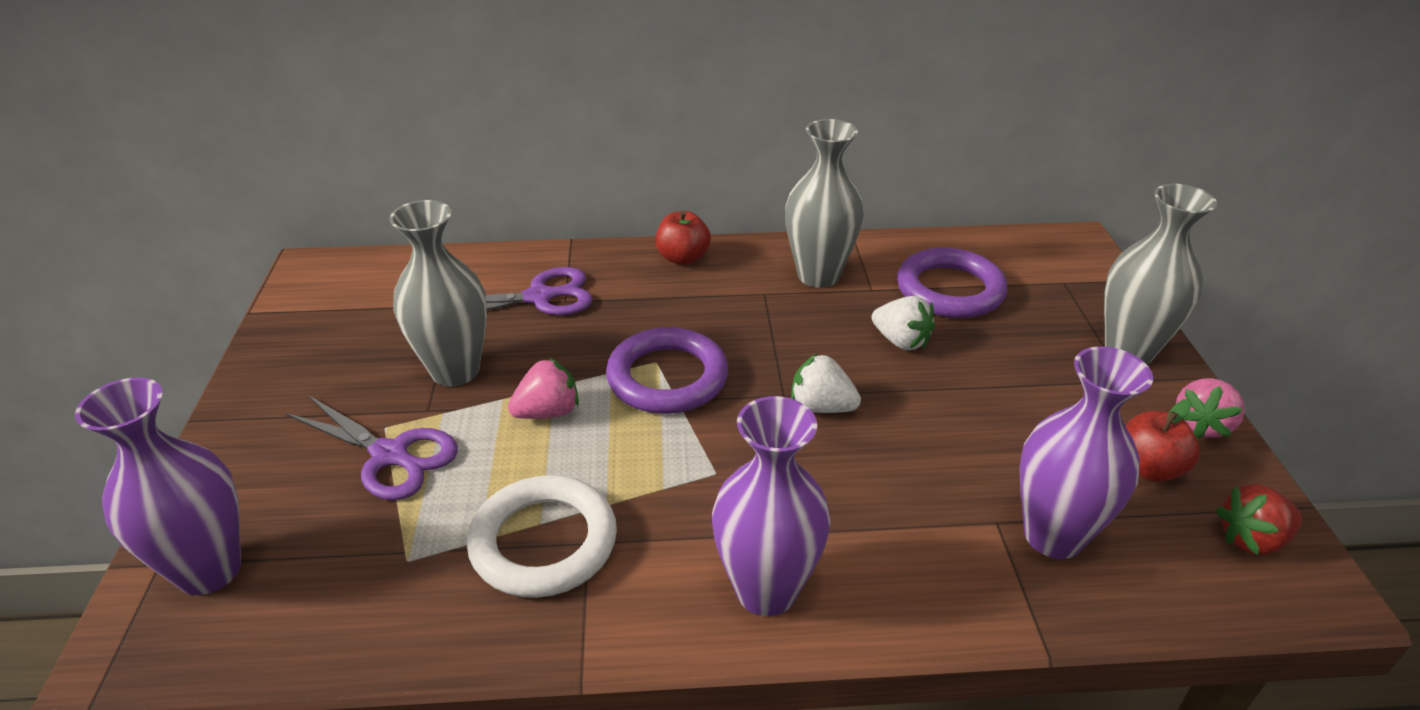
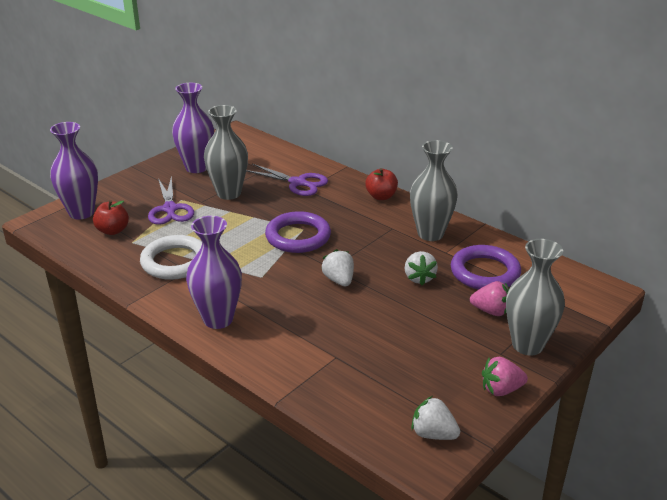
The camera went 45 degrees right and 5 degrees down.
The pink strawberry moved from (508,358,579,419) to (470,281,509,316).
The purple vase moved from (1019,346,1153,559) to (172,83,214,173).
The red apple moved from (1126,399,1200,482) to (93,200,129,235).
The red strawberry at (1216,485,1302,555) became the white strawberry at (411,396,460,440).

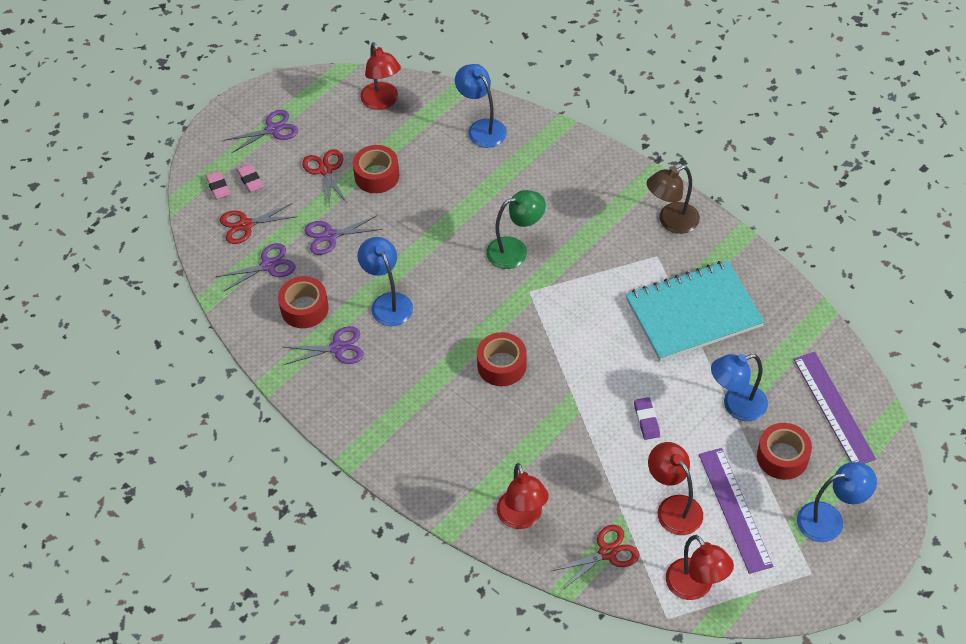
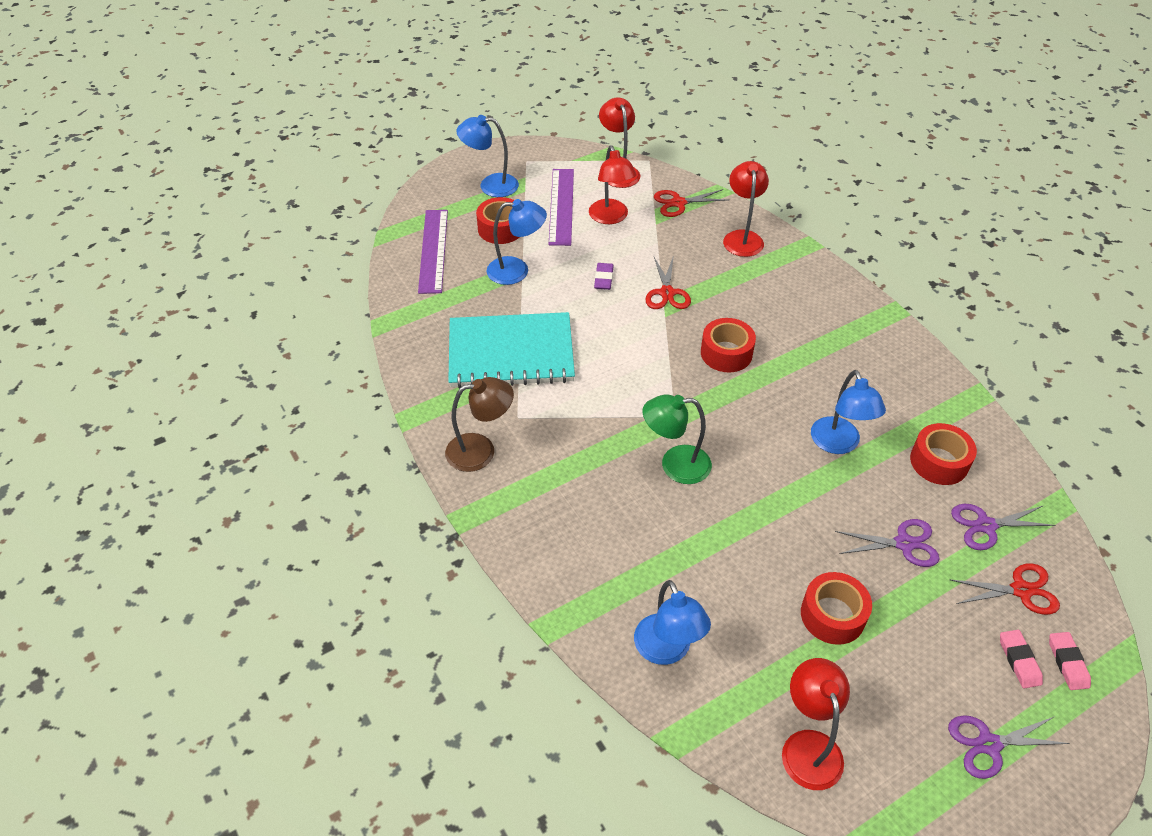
The camera went 165 degrees left and 5 degrees down.
The purple scissors at (284,326,364,365) disappeared.
The red scissors moved from (302,149,348,205) to (645,255,691,309).

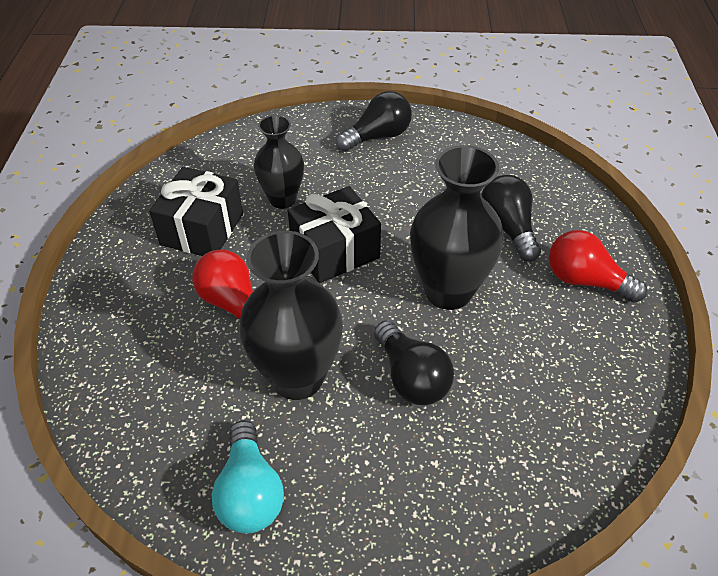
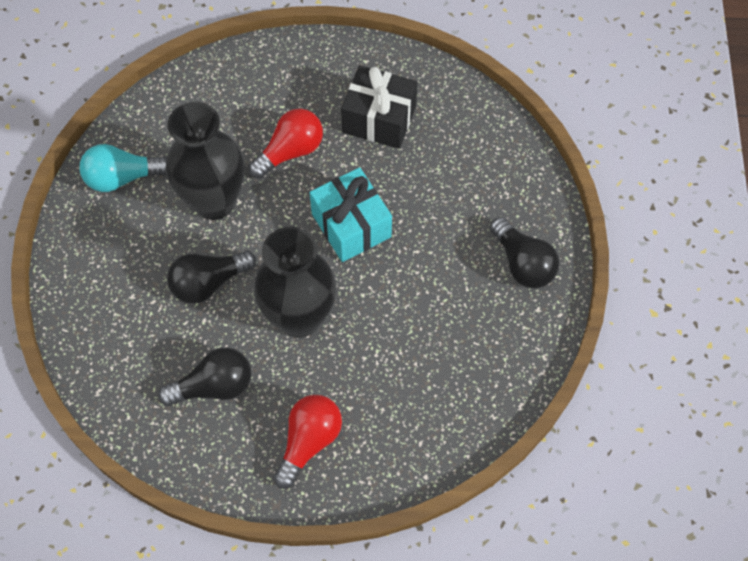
The camera went 90 degrees right and 15 degrees up.
The black vase at (254,115,304,209) disappeared.
The black light bulb moved from (481,175,541,262) to (158,348,251,406).
The black gift at (288,186,381,283) became the turquoise gift at (309,167,392,262).

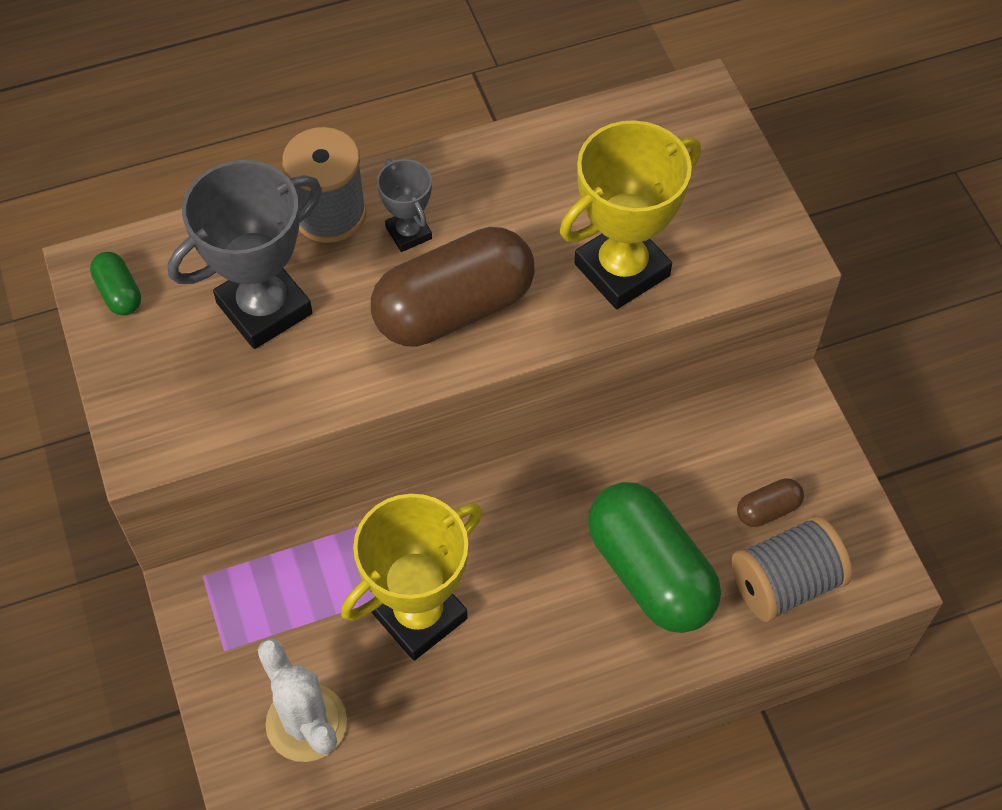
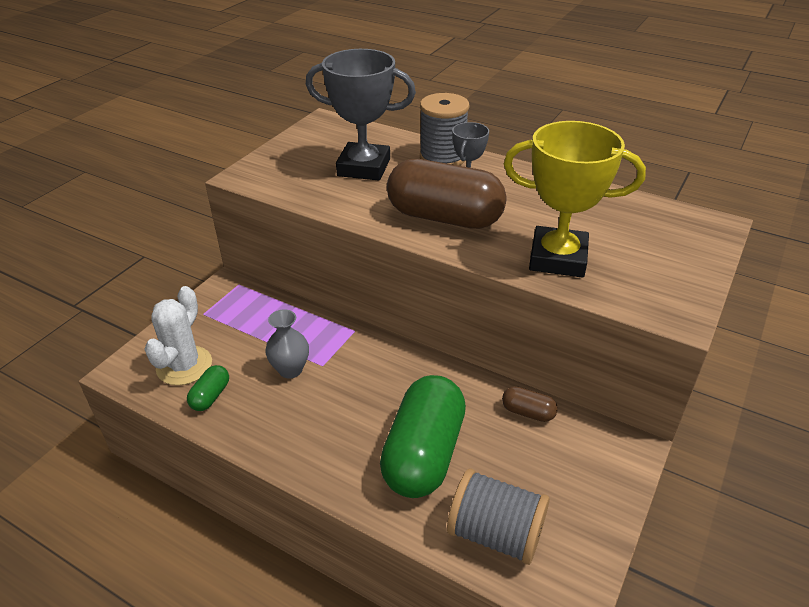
The camera went 50 degrees right and 20 degrees down.
The green capsule moved from (90,252,141,316) to (187,365,229,411).
The brown capsule moved from (737,478,804,527) to (502,386,558,422).
The yellow trophy at (341,494,482,661) was replaced by the grey vase at (265,309,309,379).

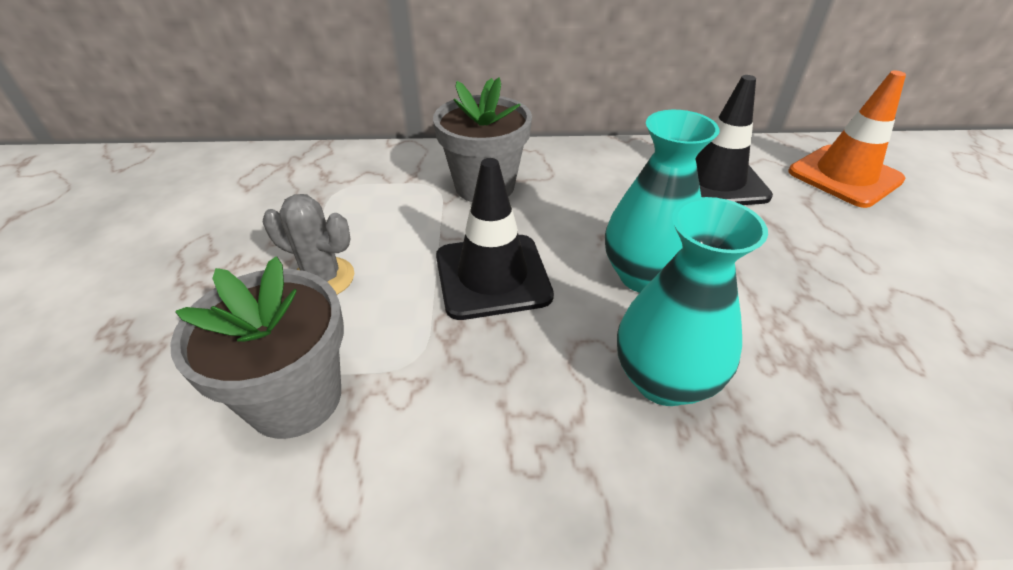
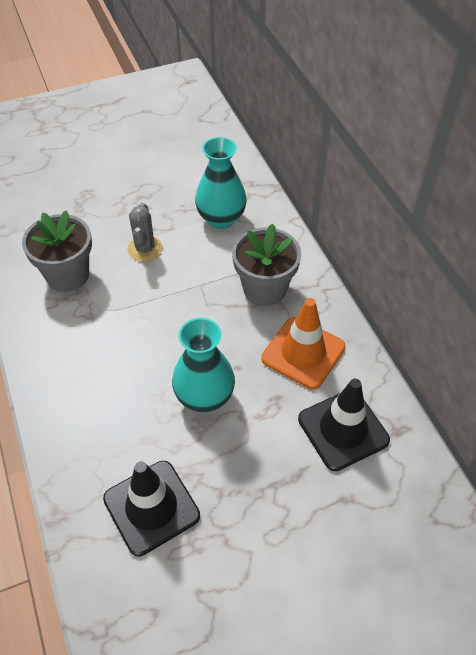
The camera went 70 degrees right and 10 degrees up.
The black traffic cone moved from (436,158,554,320) to (103,461,200,556).
The turquoise vase moved from (617,197,768,406) to (195,137,247,229).
The orange traffic cone moved from (788,70,906,208) to (261,298,345,389).

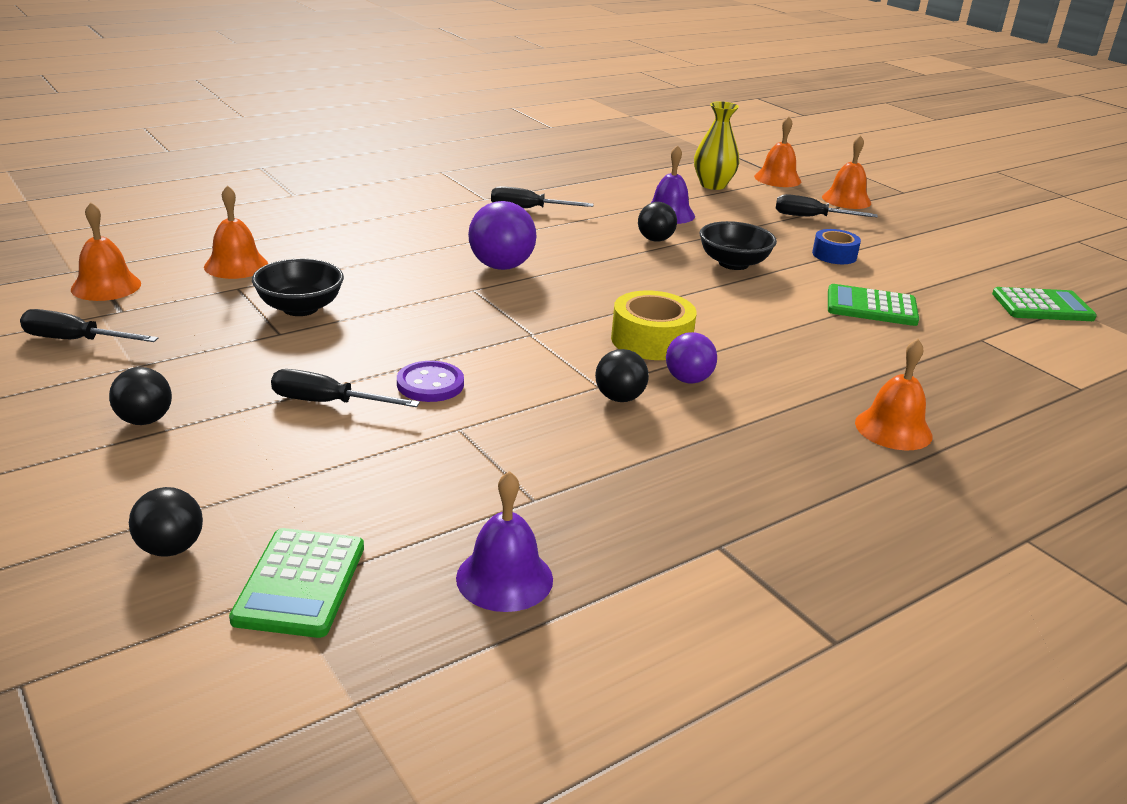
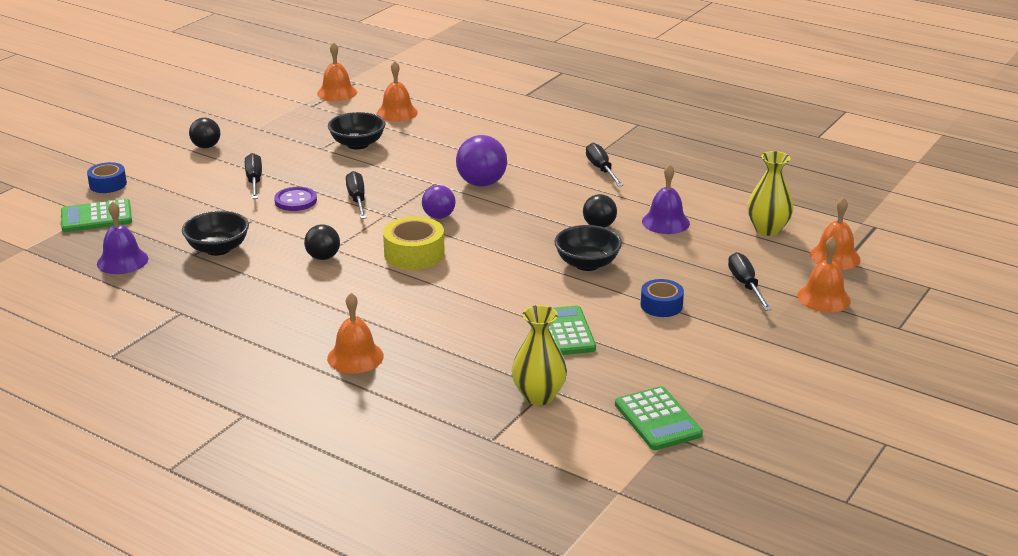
The camera went 70 degrees right and 0 degrees up.
The black bowl at (182,211,249,256) appeared.
The yellow vase at (512,305,567,405) appeared.
The black screwdriver moved from (20,309,158,342) to (346,171,367,219).
The purple ball moved from (666,332,717,383) to (422,185,456,219).
The black ball at (129,487,203,557) was replaced by the blue tape at (87,162,127,193).

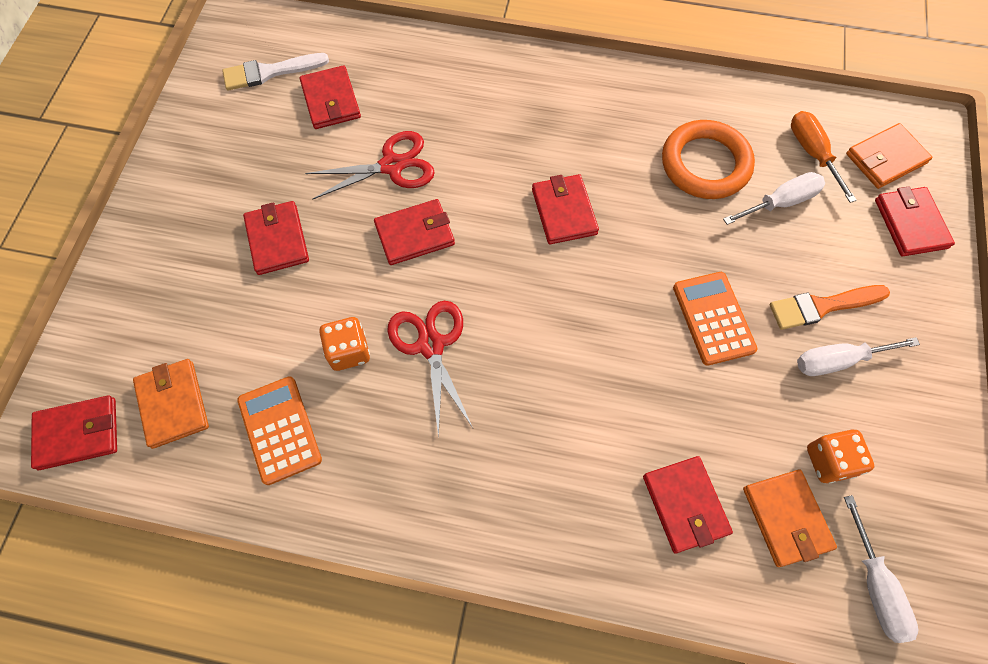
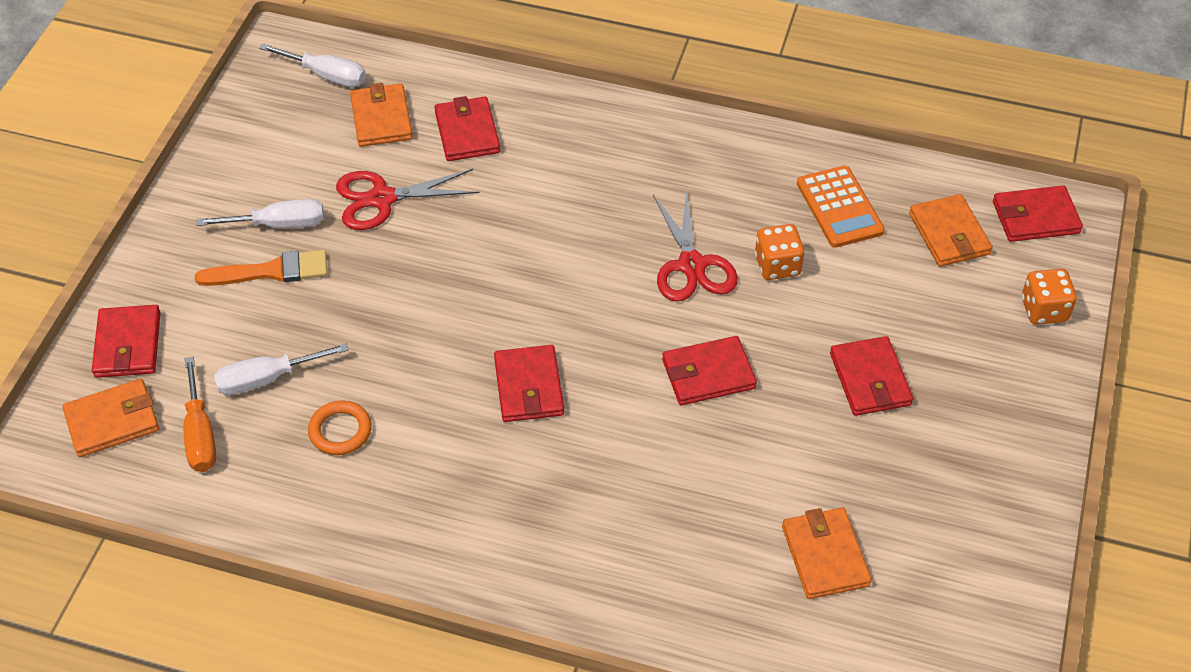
The camera went 175 degrees left and 15 degrees down.
The white brush at (222,53,329,91) disappeared.
The orange calculator at (673,272,758,366) disappeared.
The red scissors moved from (305,131,435,200) to (336,169,480,230).
The orange dice moved from (807,430,874,483) to (1021,269,1077,325).
The red wallet at (300,65,361,129) became the orange wallet at (782,508,872,599).
The white screwdriver at (844,495,918,643) turned 120 degrees clockwise.
The orange ring at (662,120,755,199) changed to 0.55 times the size.

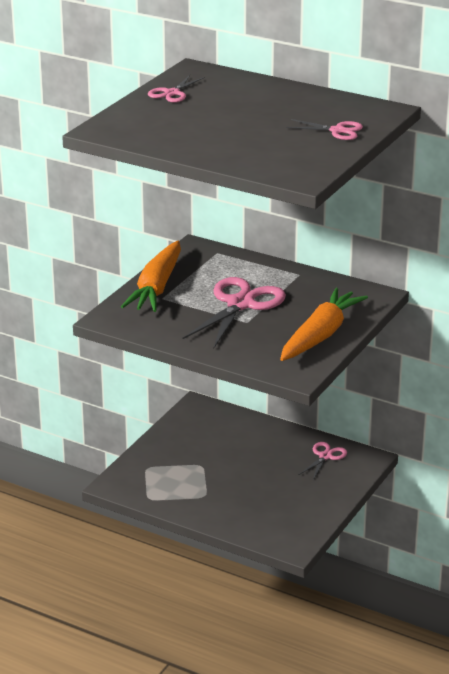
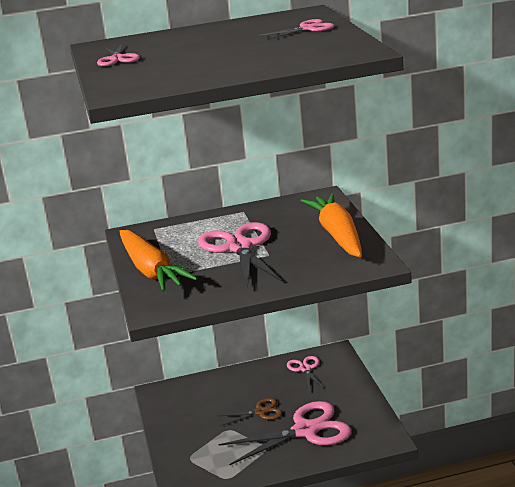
The camera went 40 degrees left and 5 degrees down.
The brown scissors at (218,398,282,426) appeared.
The pink scissors at (218,401,351,466) appeared.

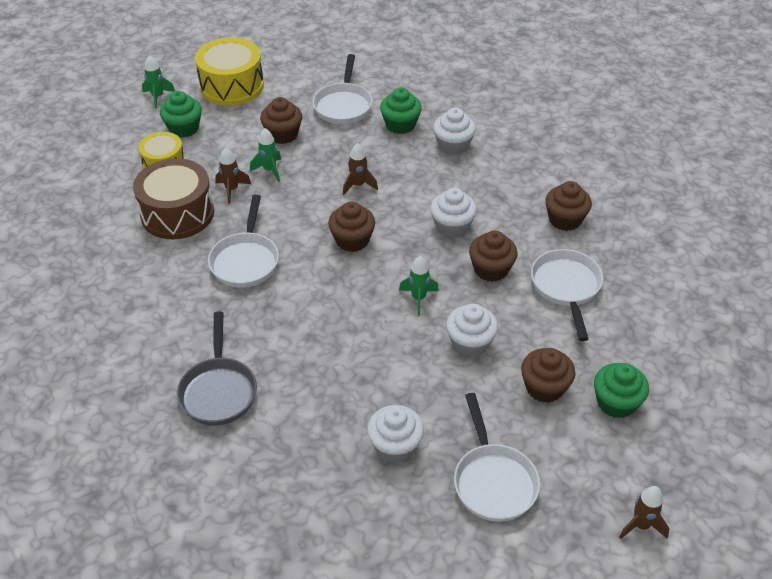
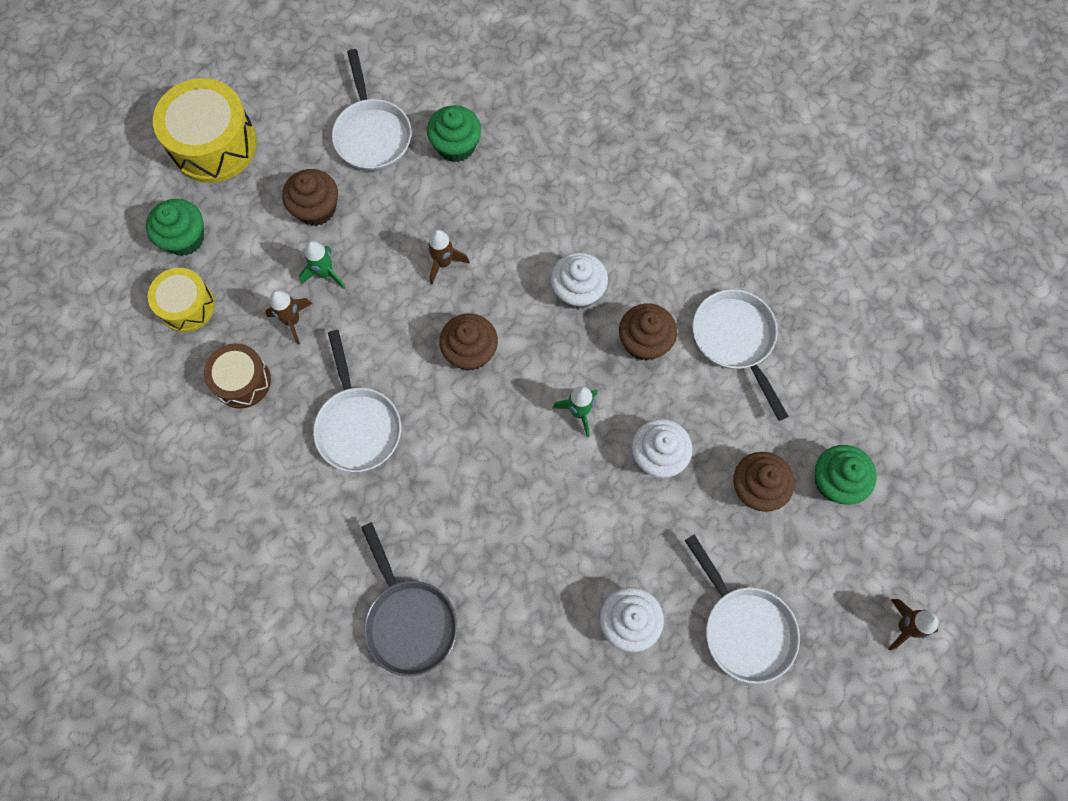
The camera went 20 degrees left and 25 degrees up.
The green rocket at (142,55,175,109) disappeared.
The white cupcake at (433,108,476,155) disappeared.
The brown cupcake at (545,181,592,231) disappeared.
The brown drum at (133,158,214,239) changed to 0.61 times the size.

